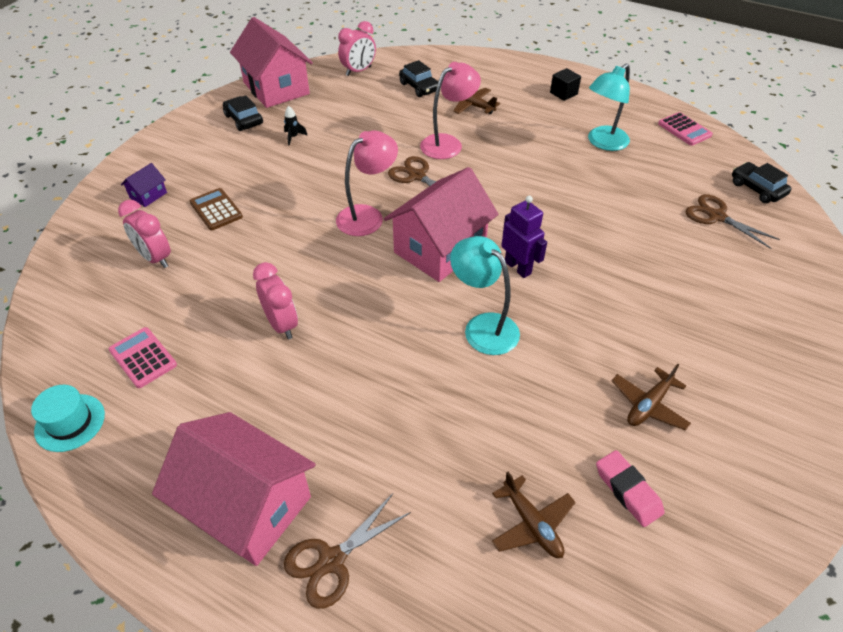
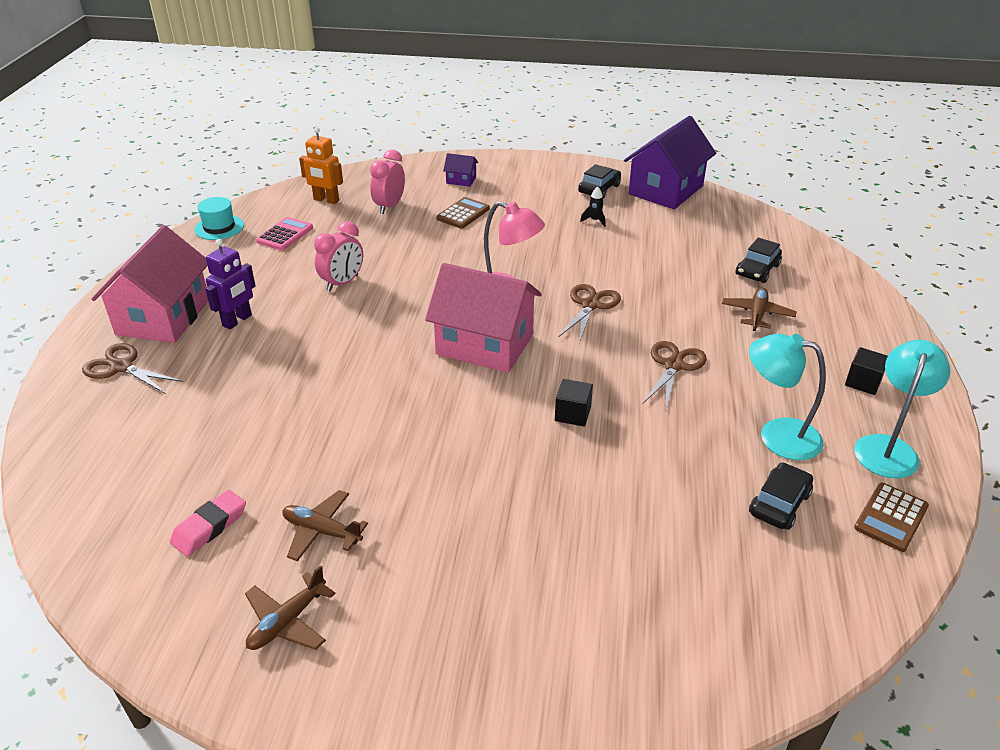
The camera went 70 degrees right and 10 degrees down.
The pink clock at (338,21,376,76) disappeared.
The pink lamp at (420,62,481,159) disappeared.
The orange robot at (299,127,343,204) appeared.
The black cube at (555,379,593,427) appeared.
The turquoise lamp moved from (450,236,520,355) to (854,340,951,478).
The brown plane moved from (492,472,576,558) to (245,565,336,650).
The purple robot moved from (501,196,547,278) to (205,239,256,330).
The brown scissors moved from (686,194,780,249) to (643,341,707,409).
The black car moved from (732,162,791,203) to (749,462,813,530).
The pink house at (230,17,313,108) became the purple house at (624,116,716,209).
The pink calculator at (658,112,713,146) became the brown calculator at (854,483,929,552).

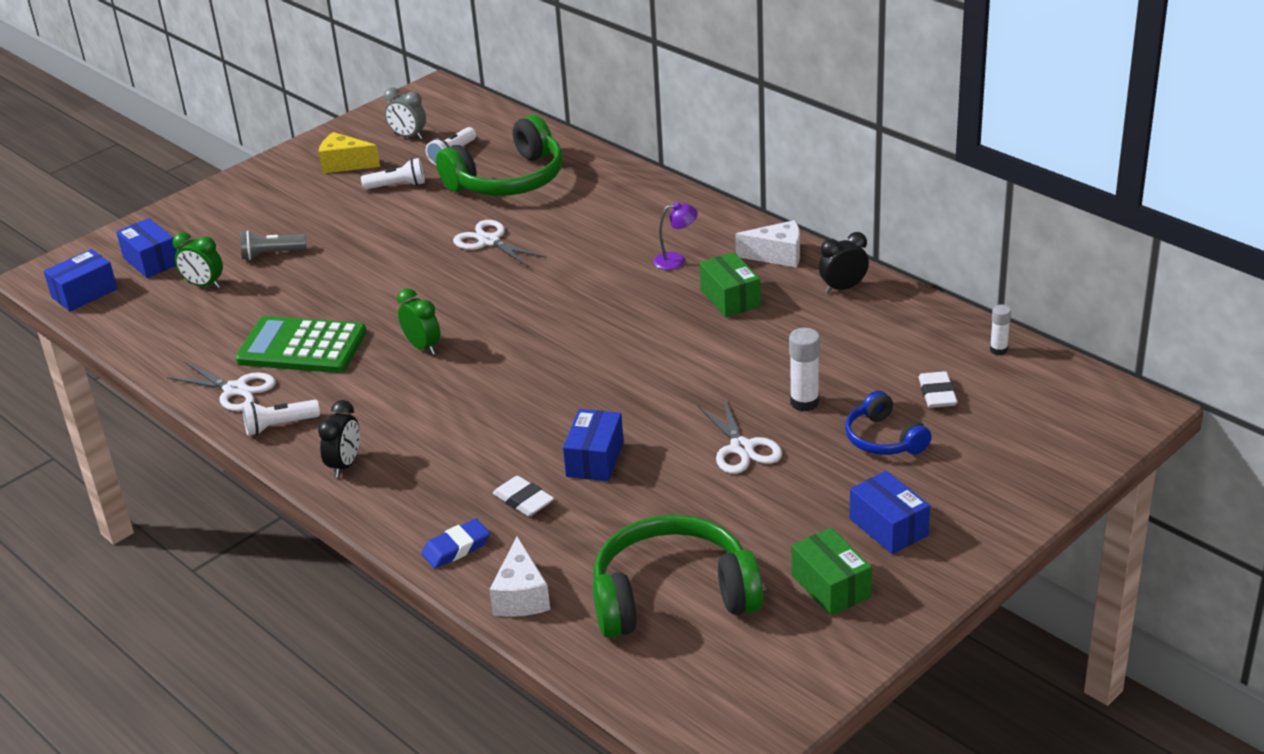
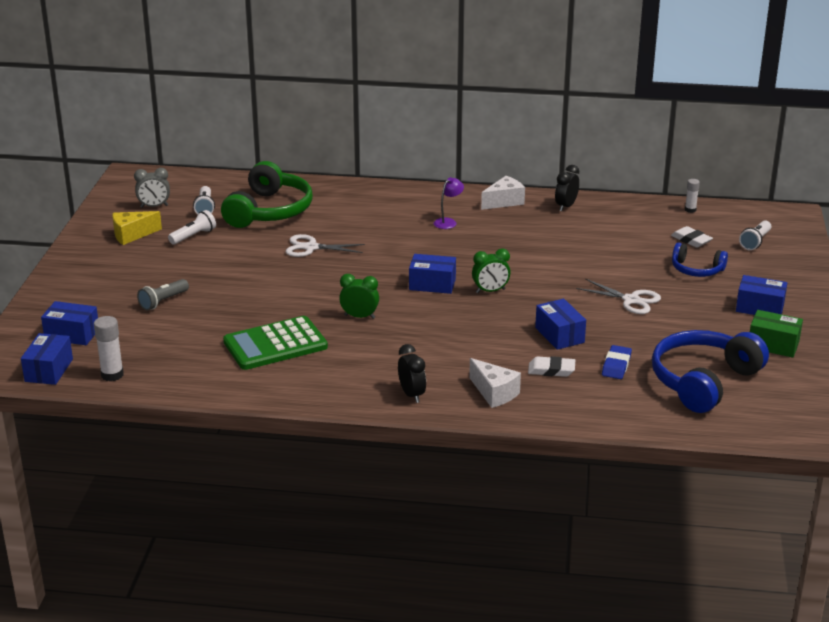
The camera went 40 degrees left and 5 degrees down.
The white scissors at (167,361,276,411) disappeared.
The green box at (699,252,761,317) disappeared.
The blue box at (409,254,456,294) appeared.
The green clock moved from (173,232,223,288) to (472,249,511,293).
The white flashlight moved from (242,400,320,435) to (739,220,771,250).
The blue eraser moved from (421,519,490,568) to (602,345,632,379).
The white cheese moved from (489,536,550,616) to (469,358,521,408).
The white glue stick moved from (789,328,820,411) to (94,316,124,381).
The green headphones at (592,515,763,638) became the blue headphones at (652,330,769,413).

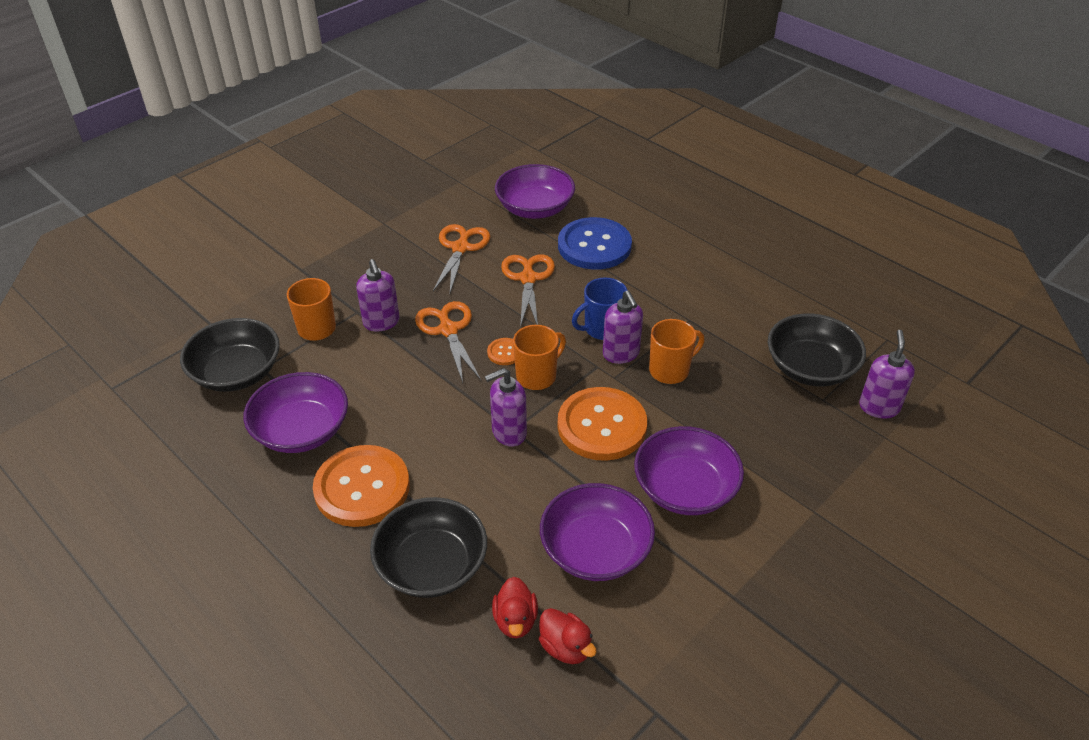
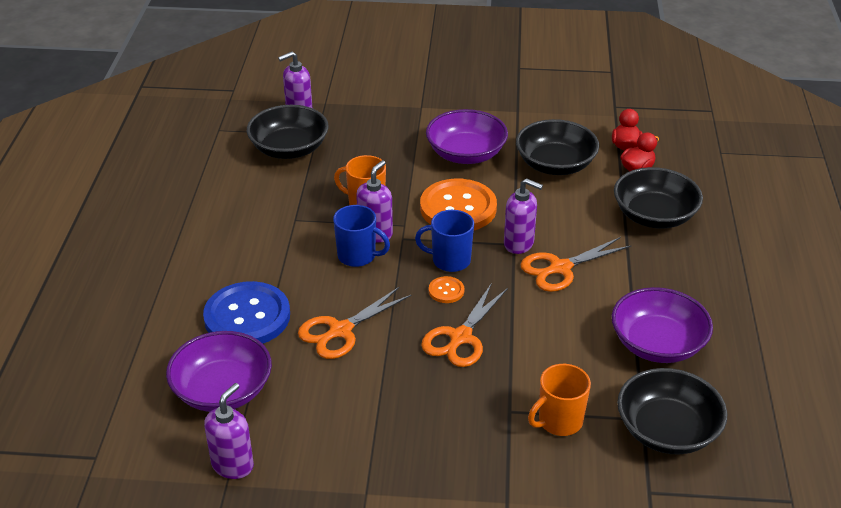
The camera went 130 degrees left and 5 degrees down.
The orange button at (313,445,410,527) disappeared.
The purple soap dispenser moved from (356,259,400,332) to (204,383,254,479).
The orange scissors moved from (433,224,491,293) to (520,237,631,292).
The orange mug at (513,325,566,390) became the blue mug at (415,210,474,272).
The purple bowl at (540,483,655,581) became the black bowl at (516,119,599,175).

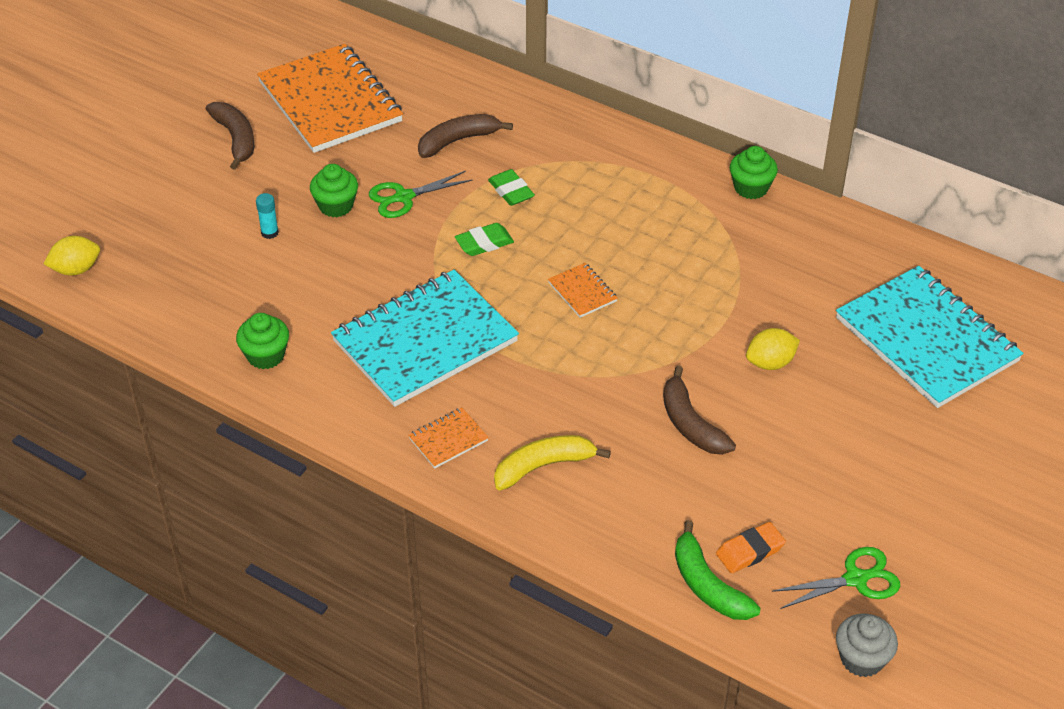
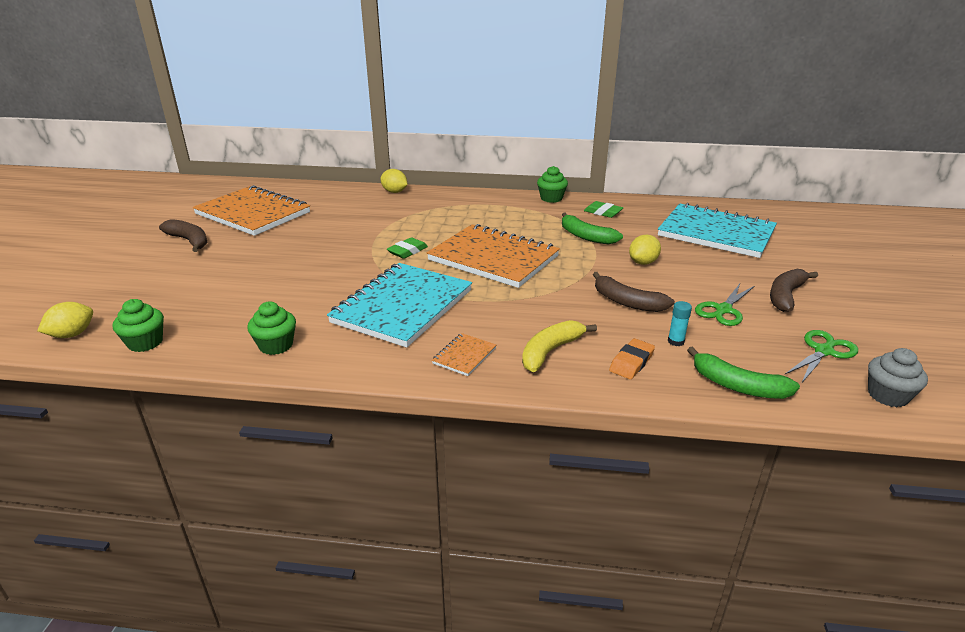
The camera went 25 degrees left and 15 degrees down.
The yellow lemon at (380,169,408,193) appeared.
The green banana at (562,213,623,244) appeared.
The turquoise glue stick moved from (256,193,279,239) to (668,301,692,346).
The green cupcake moved from (310,164,358,217) to (113,299,164,352).
The green scissors moved from (369,171,472,218) to (695,284,754,326).
The brown banana moved from (418,114,513,158) to (770,269,818,312).
The green eraser moved from (488,169,535,206) to (584,201,623,218).
The orange eraser moved from (716,522,786,573) to (609,338,655,379).
The orange notebook at (548,263,618,318) changed to 2.45 times the size.

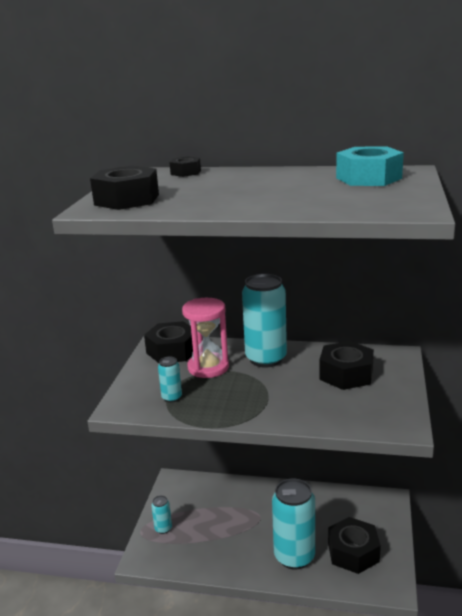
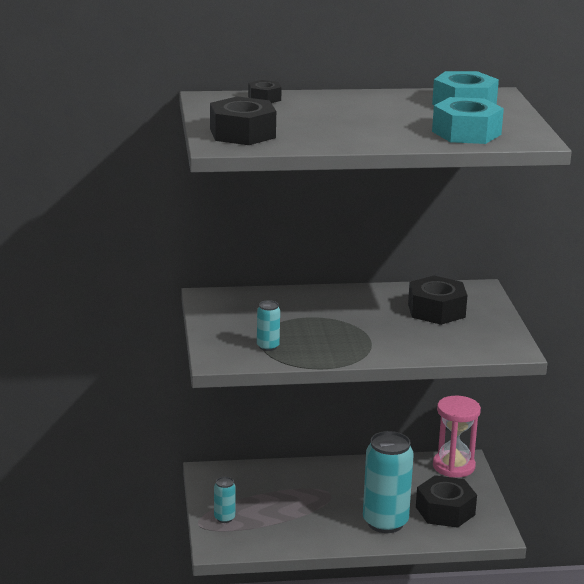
The camera went 20 degrees left and 0 degrees up.
The black nut at (144,321,193,363) disappeared.
The turquoise can at (242,274,287,368) disappeared.
The turquoise nut at (432,97,504,144) appeared.
The pink hourglass moved from (182,298,229,378) to (433,396,481,478).

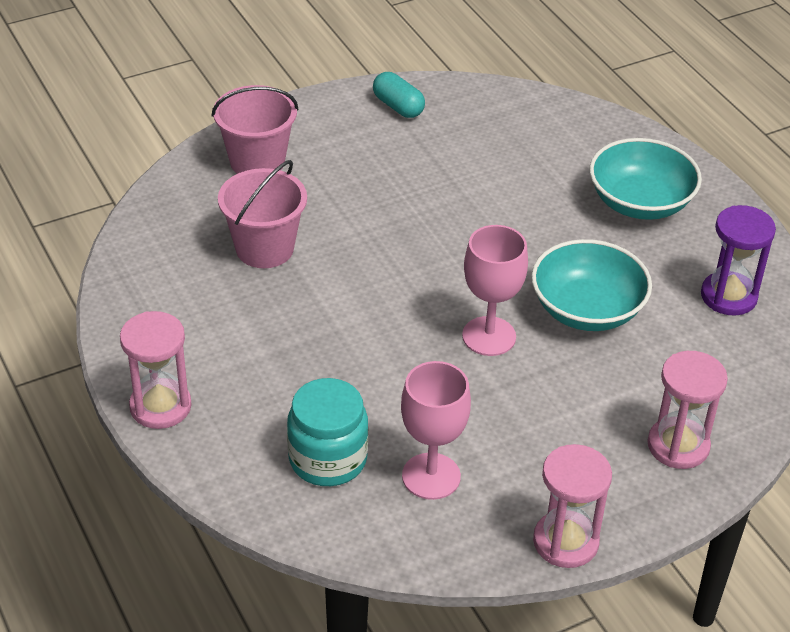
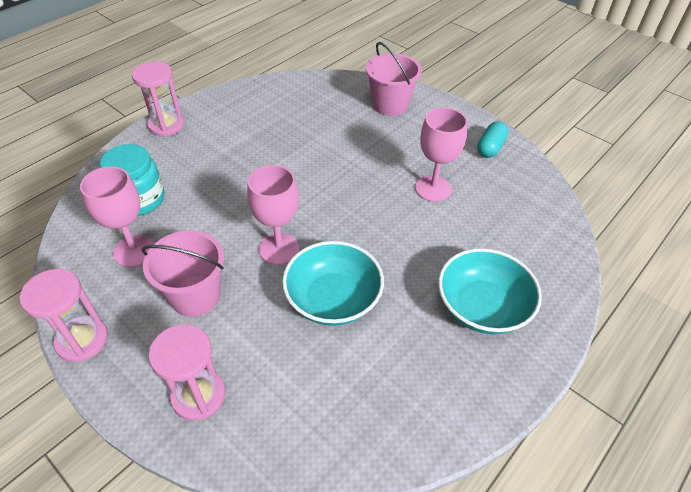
The camera went 70 degrees right and 5 degrees up.
The purple hourglass at (701,205,776,316) disappeared.
The pink goblet at (415,107,467,202) appeared.
The pink bucket moved from (218,160,307,268) to (142,230,224,317).

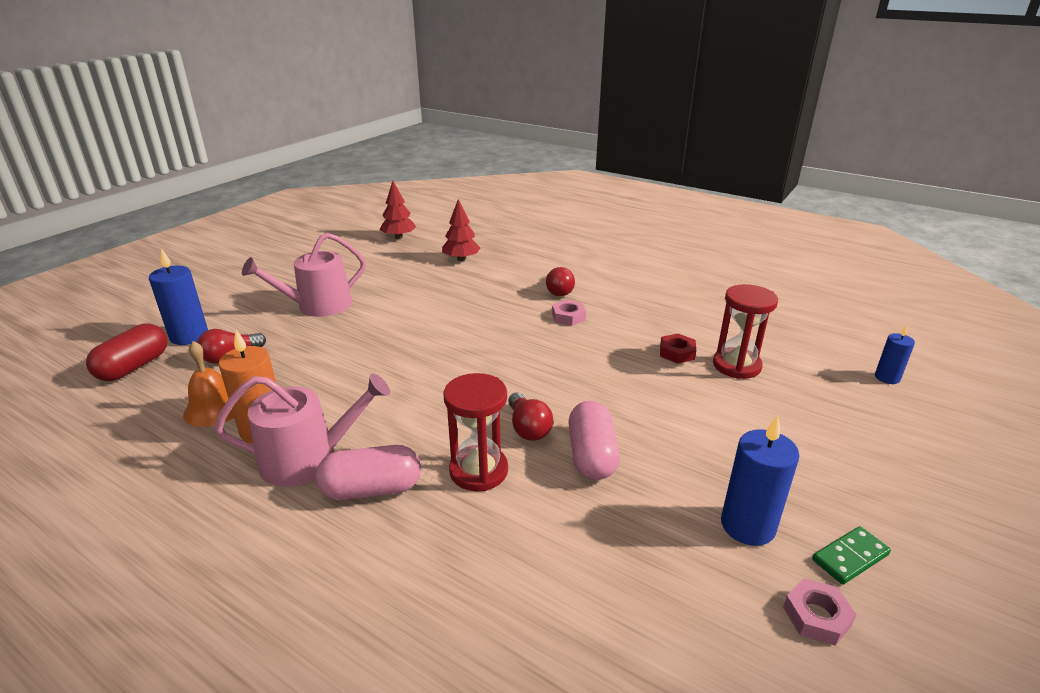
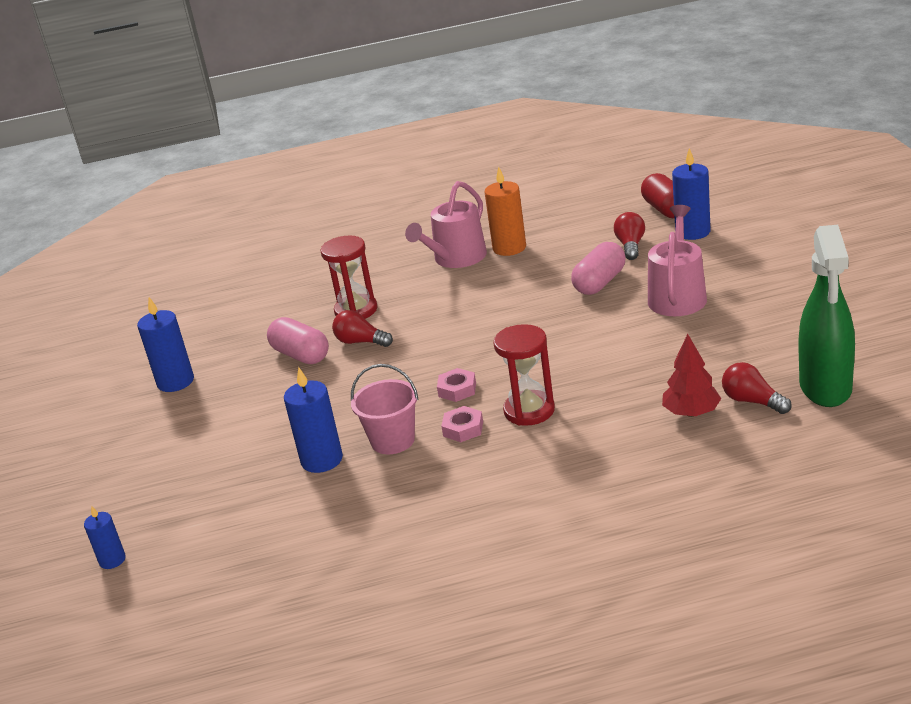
The camera went 140 degrees right and 0 degrees up.
The orange bell at (183,341,234,427) disappeared.
The green domino at (812,526,891,585) disappeared.
The pink bucket at (351,364,419,454) appeared.
The pink capsule moved from (316,445,421,500) to (571,242,626,295).
The red light bulb moved from (546,267,575,296) to (722,362,792,414).
The red hourglass moved from (713,284,778,379) to (493,324,555,426).
The pink nut moved from (783,578,857,646) to (437,368,476,402).
The red tree at (380,181,416,239) was replaced by the green spray bottle at (799,225,855,407).
The red nut at (660,334,696,364) was replaced by the blue candle at (284,367,343,473).

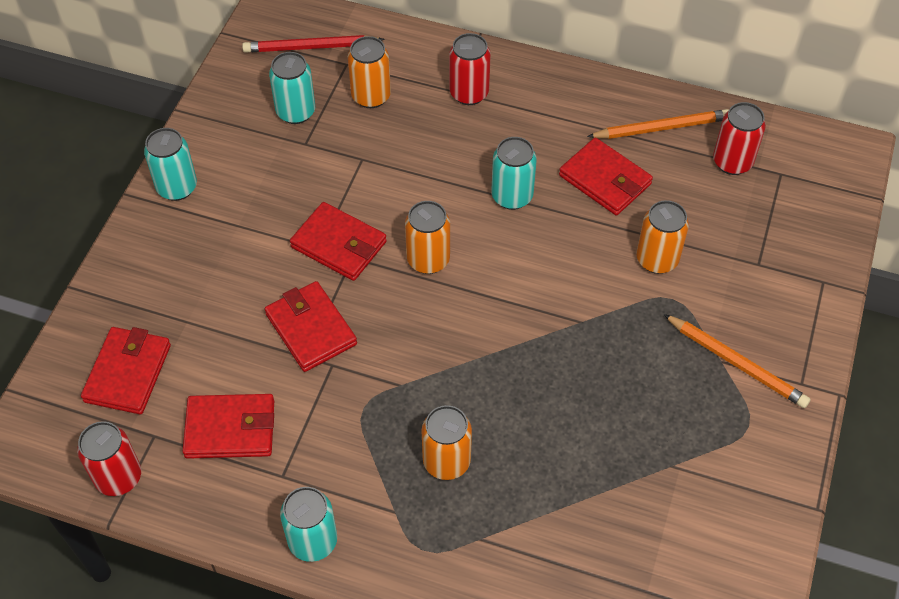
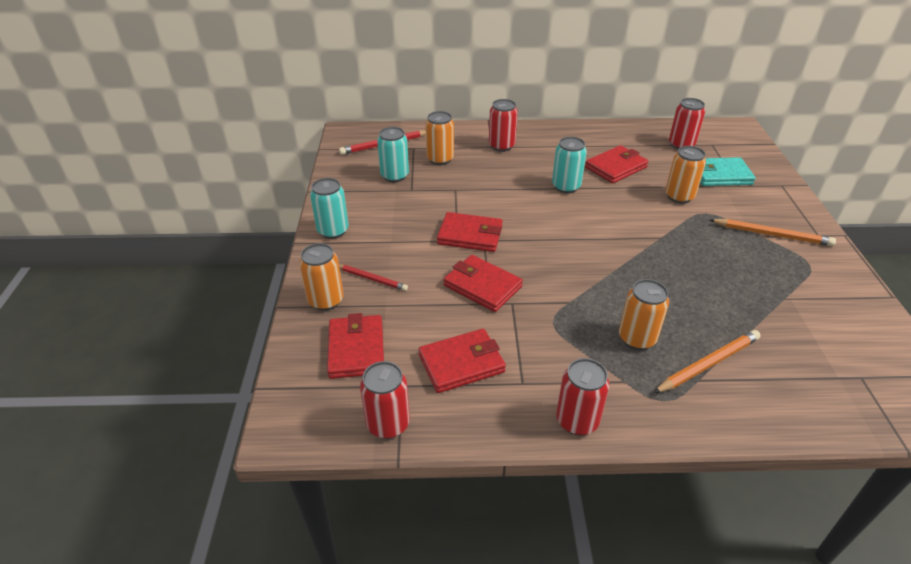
The camera went 20 degrees left and 15 degrees down.
The red pencil at (339,264,408,291) appeared.
The turquoise wallet at (700,157,756,186) appeared.
The orange can moved from (405,201,450,274) to (299,243,344,311).
The orange pencil moved from (587,109,729,139) to (653,330,761,393).
The turquoise can at (280,487,337,562) became the red can at (556,358,610,435).
The red wallet at (559,138,653,215) turned 60 degrees counterclockwise.

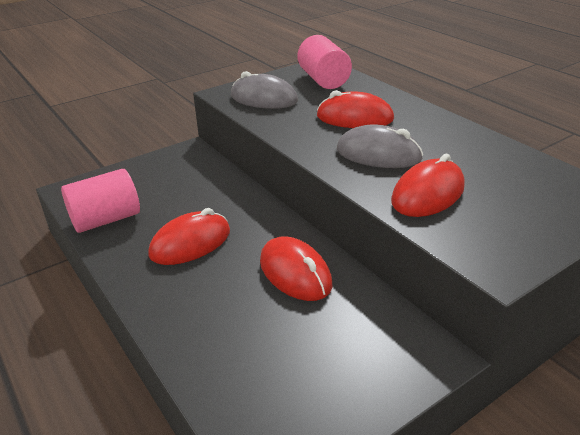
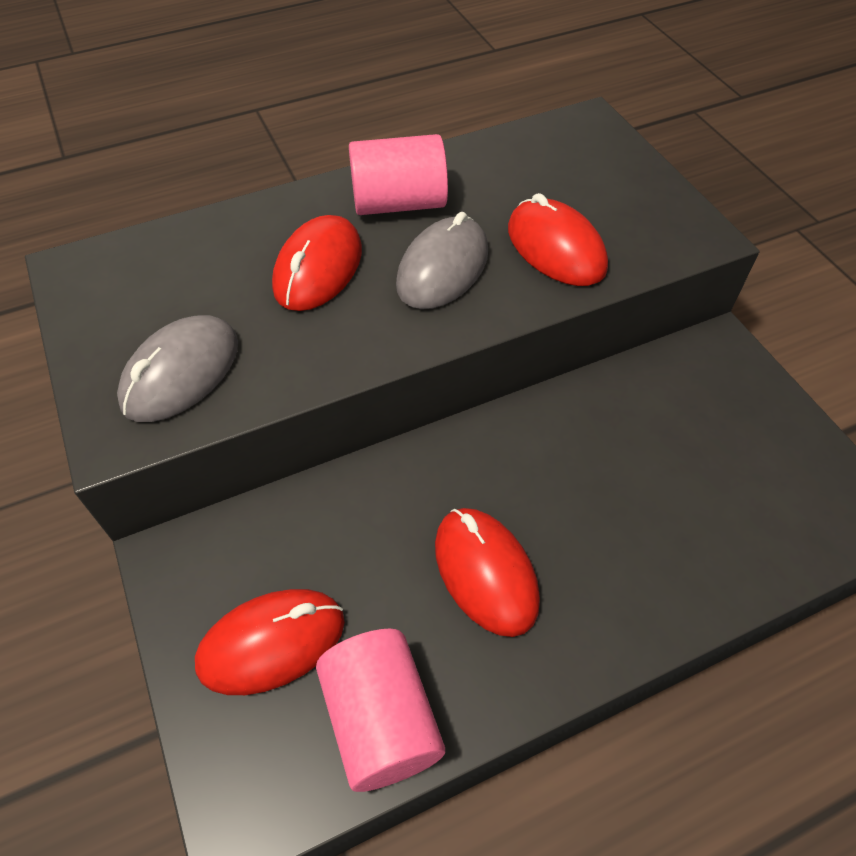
The camera went 80 degrees left and 20 degrees up.
The red mouse moved from (260,236,332,301) to (195,589,345,695).
The pink cylinder moved from (297,35,352,89) to (349,134,448,215).

